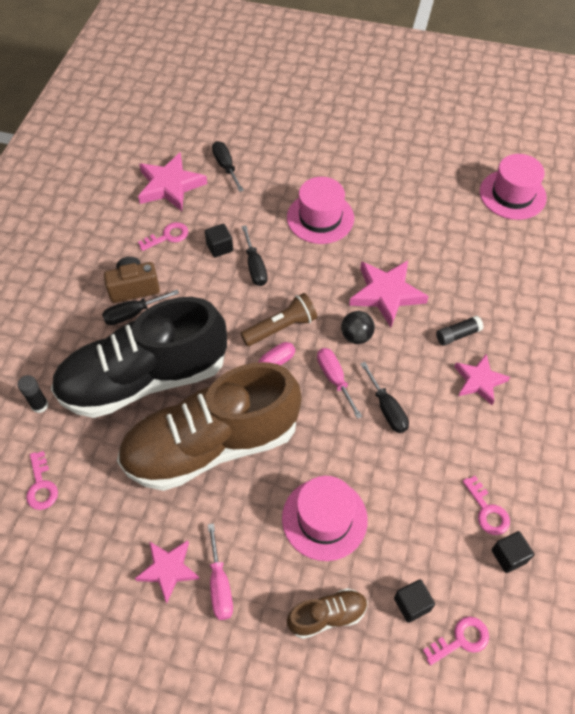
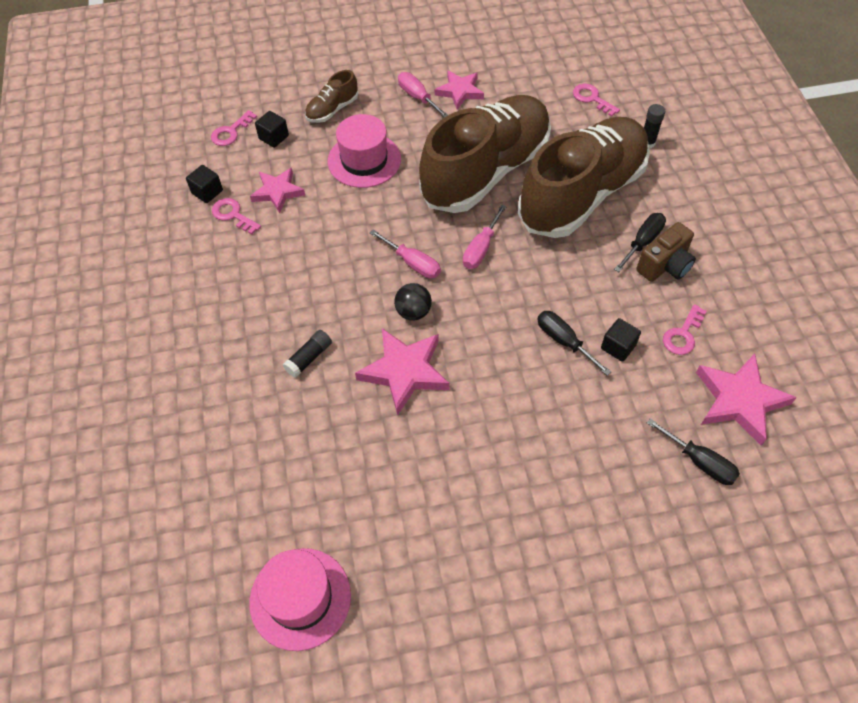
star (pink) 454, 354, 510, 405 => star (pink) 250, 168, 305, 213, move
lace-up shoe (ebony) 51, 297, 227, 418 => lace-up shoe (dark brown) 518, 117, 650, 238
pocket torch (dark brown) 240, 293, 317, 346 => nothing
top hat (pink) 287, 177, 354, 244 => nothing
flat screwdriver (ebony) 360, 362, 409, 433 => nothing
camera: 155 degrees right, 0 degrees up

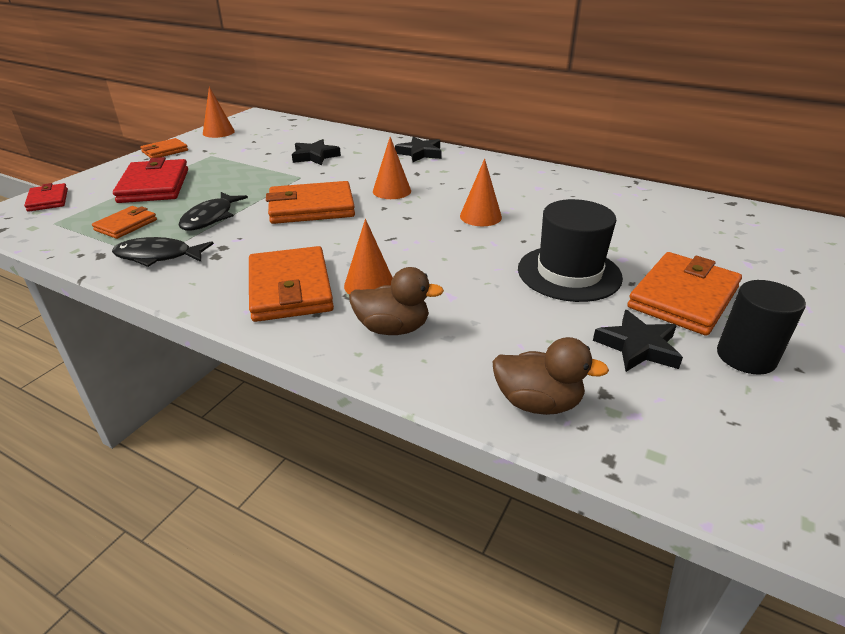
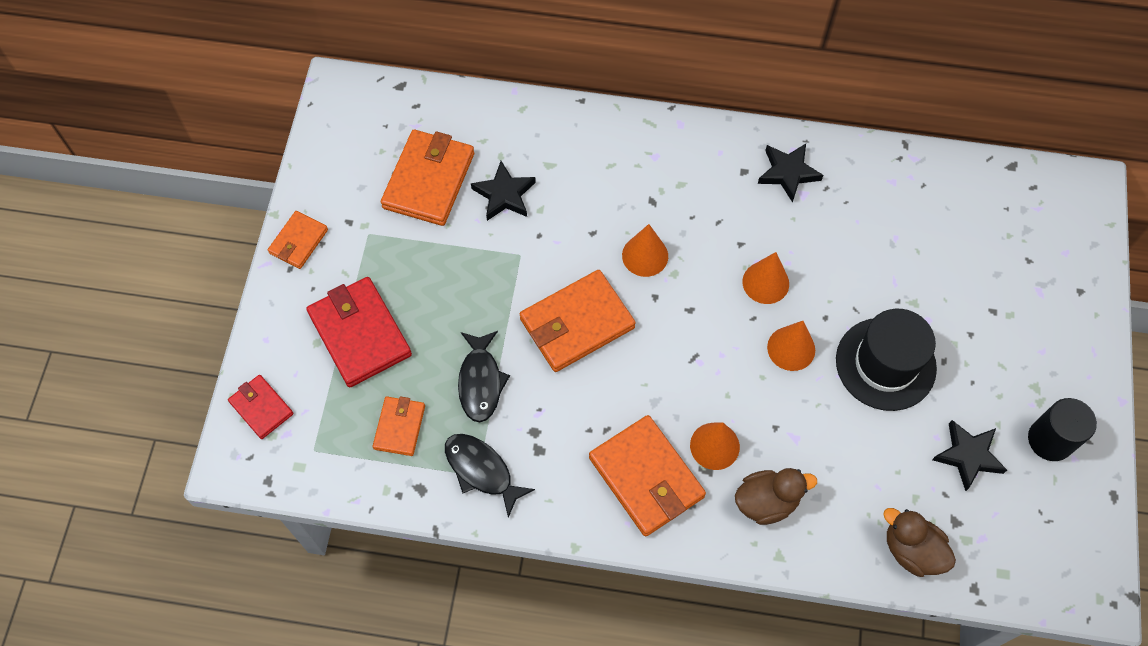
card wallet (orange-coloured) 627, 252, 742, 336 => card wallet (orange-coloured) 381, 130, 474, 226, move
fish (ebony) 112, 237, 214, 267 => fish (ebony) 445, 434, 535, 518, 60 degrees clockwise
star (ebony) 395, 137, 442, 162 => star (ebony) 758, 144, 823, 203, move
cone (orange-coloured) 203, 87, 235, 138 => cone (orange-coloured) 767, 321, 815, 371, move
rubber duck (dark brown) 492, 337, 609, 415 => rubber duck (dark brown) 883, 508, 956, 577, 135 degrees counterclockwise
camera: 20 degrees left, 30 degrees up

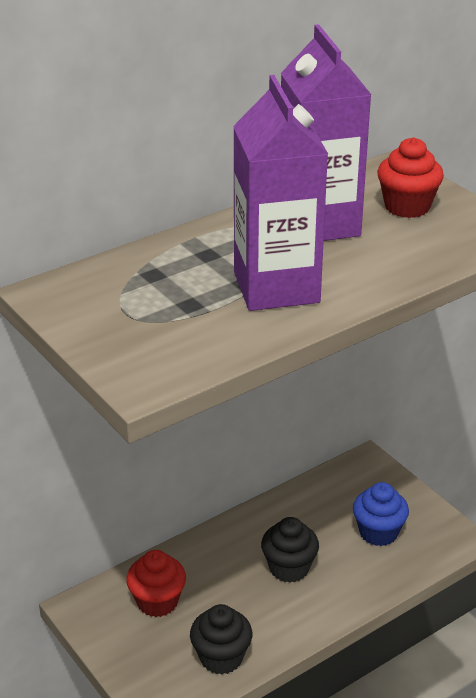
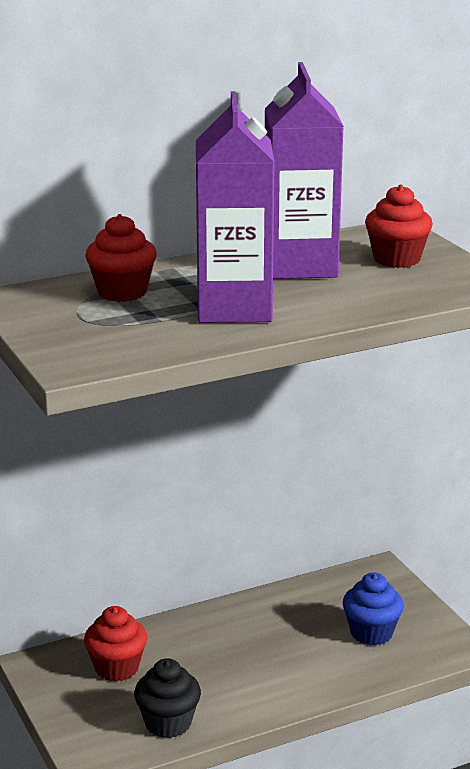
nothing => muffin (crimson) 86, 214, 157, 302
muffin (ebony) 261, 517, 319, 583 => nothing
camera: 10 degrees right, 10 degrees down

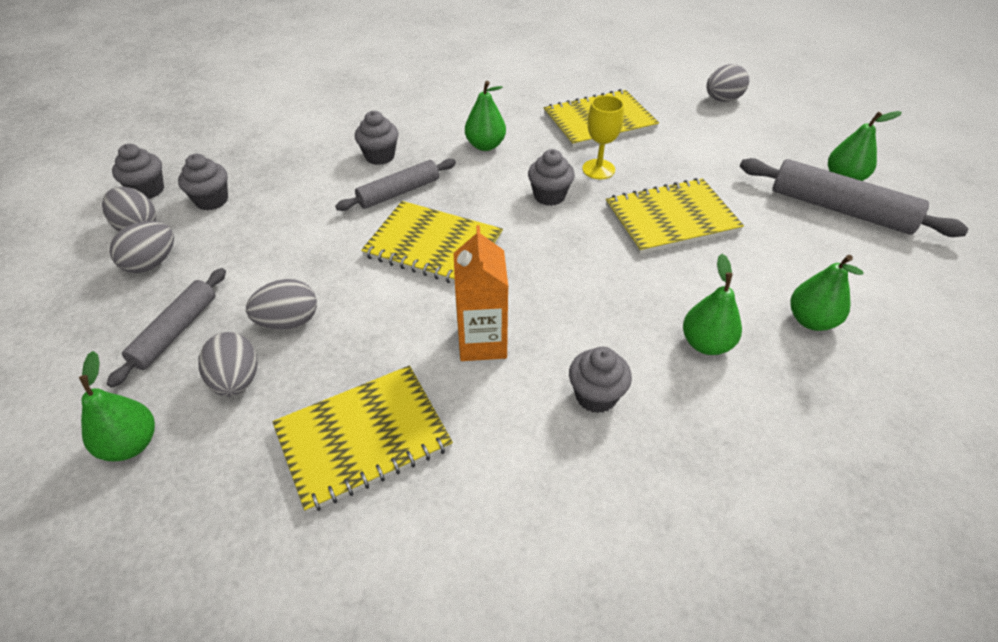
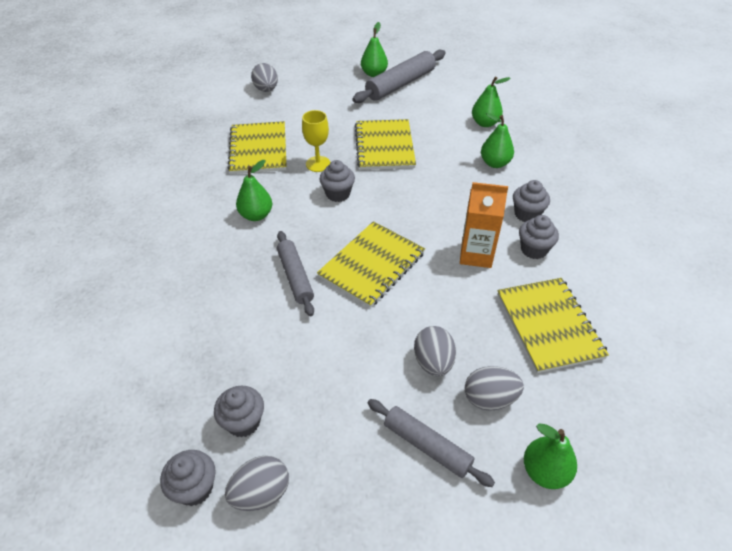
muffin (gray) 355, 111, 399, 165 => muffin (gray) 519, 215, 559, 259, move
egg (gray) 109, 221, 174, 273 => nothing
camera: 75 degrees left, 0 degrees up

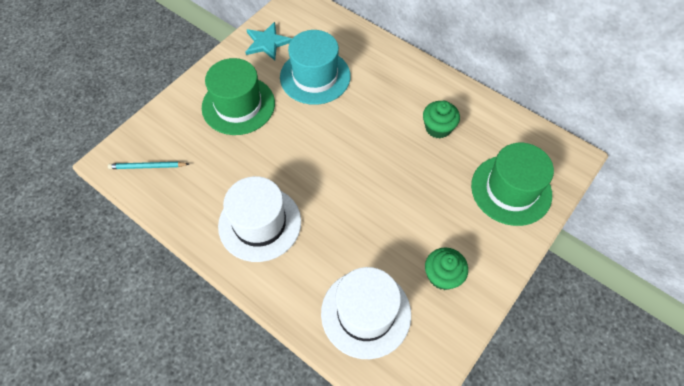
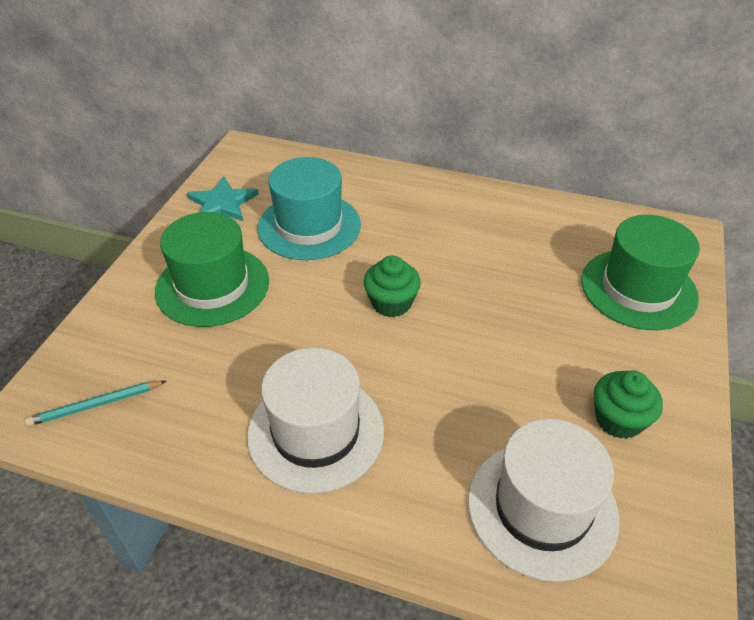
muffin (emerald) 423, 101, 460, 139 => muffin (emerald) 364, 256, 421, 317, move
camera: 20 degrees left, 15 degrees down

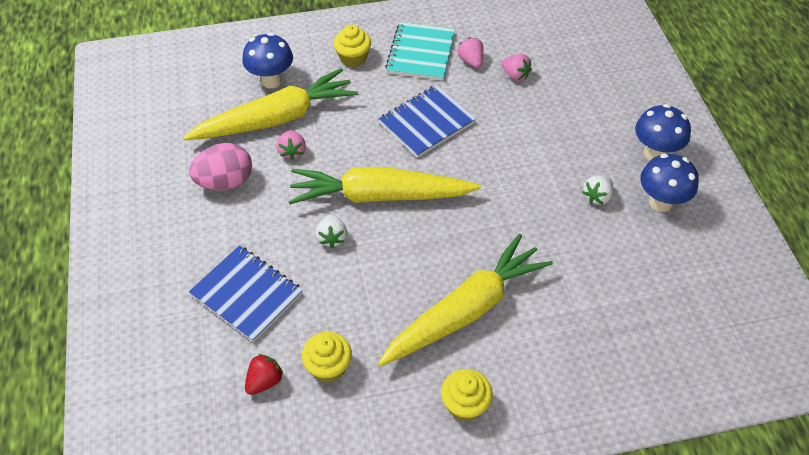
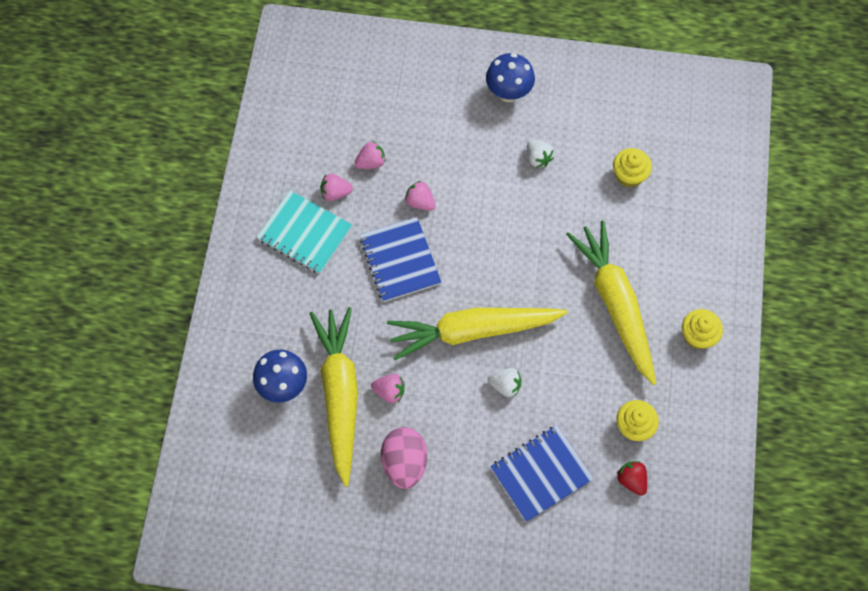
toy carrot (golden) 288, 167, 481, 204 => toy carrot (golden) 387, 308, 568, 360, 60 degrees clockwise
nothing => toy strawberry (pink) 405, 181, 435, 211
muffin (golden) 333, 25, 371, 67 => muffin (golden) 613, 148, 652, 187, move
toadstool (cobalt) 640, 154, 699, 212 => nothing
camera: 70 degrees left, 15 degrees up

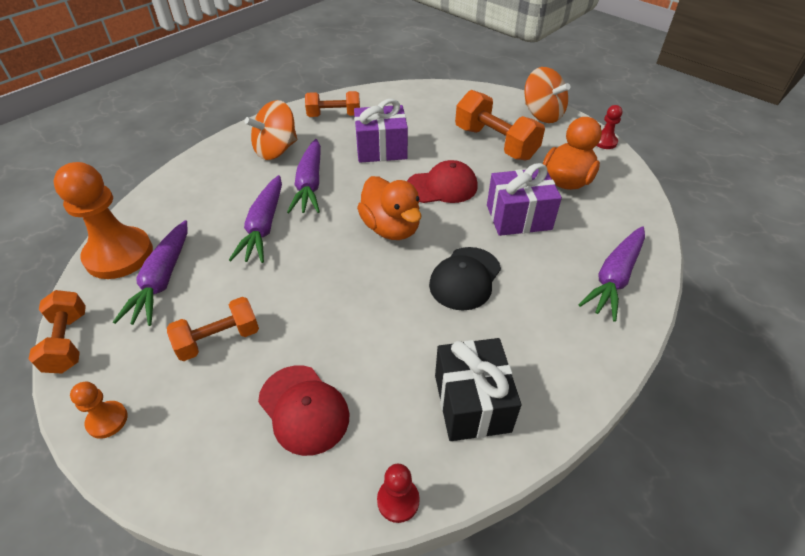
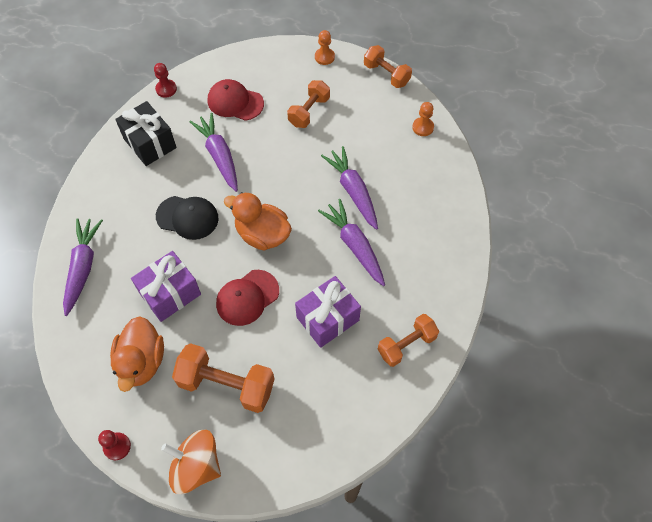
baseball cap (ebony) 429, 247, 501, 310 => baseball cap (ebony) 156, 196, 219, 240, 105 degrees clockwise
toy carrot (royal purple) 113, 220, 187, 326 => toy carrot (royal purple) 189, 113, 238, 192, move
pawn (orange-coloured) 54, 162, 153, 279 => pawn (orange-coloured) 412, 102, 434, 136, x0.46
whirligig (orange-coloured) 244, 100, 297, 160 => nothing
camera: 150 degrees right, 15 degrees up

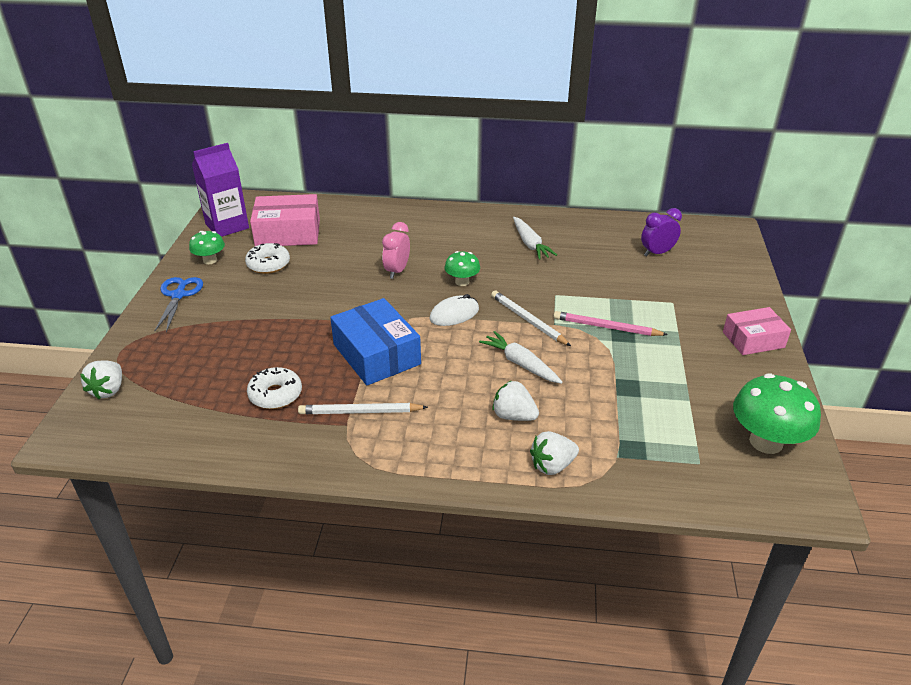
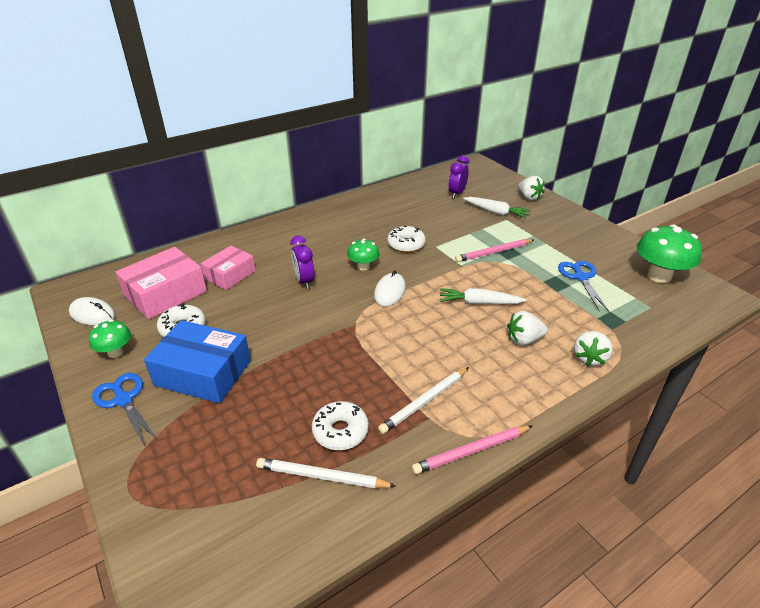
carton (royal purple) 192, 143, 249, 237 => mouse (snow-white) 69, 297, 115, 325
package (cobalt) 330, 298, 421, 385 => package (cobalt) 144, 320, 251, 403, move
package (pink) 723, 307, 791, 355 => package (pink) 201, 246, 256, 290, move
lead pencil (snow-white) 491, 290, 571, 346 => lead pencil (snow-white) 256, 458, 396, 488, move
bedside clock (pink) 382, 222, 410, 279 => bedside clock (royal purple) 290, 235, 315, 289
nothing => donut (snow-white) 387, 226, 426, 253
nothing => lead pencil (pink) 412, 426, 532, 474
toy carrot (snow-white) 513, 217, 557, 260 => toy carrot (snow-white) 463, 197, 530, 218, move
toy strawberry (snow-white) 80, 360, 122, 399 => toy strawberry (snow-white) 518, 176, 545, 201, move
nothing => shears (cobalt) 558, 261, 609, 311
camera: 40 degrees left, 0 degrees up

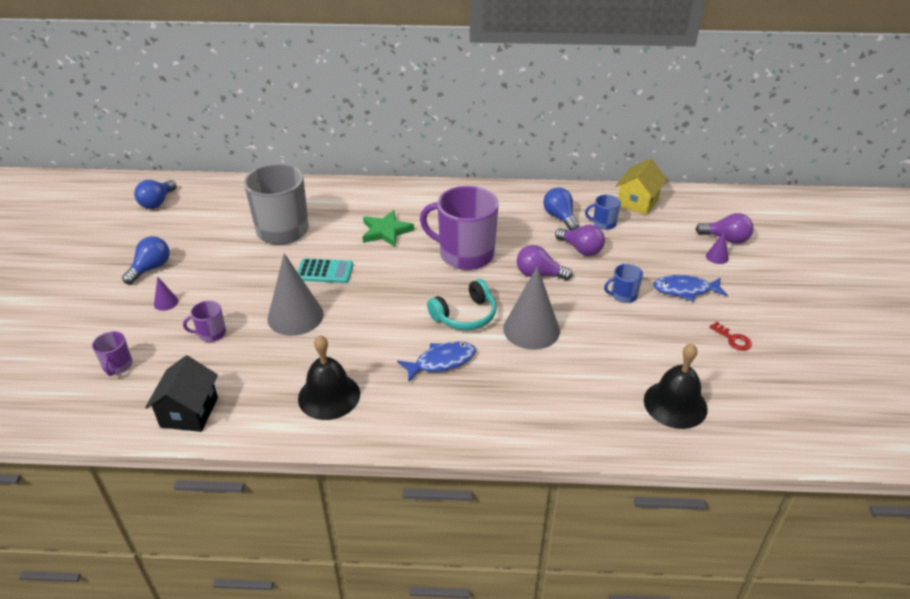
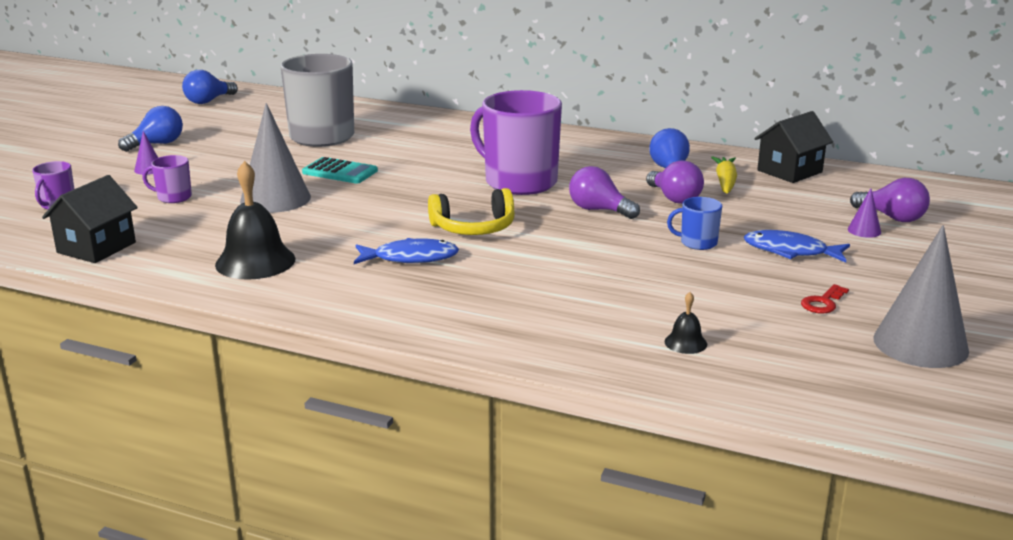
over-ear headphones (turquoise) 427, 279, 496, 330 => over-ear headphones (golden) 428, 188, 515, 235
bell (ebony) 644, 343, 708, 429 => bell (ebony) 665, 292, 707, 354, x0.47
tea mug (cobalt) 585, 195, 621, 230 => toy carrot (golden) 711, 156, 737, 193
house (golden) 616, 159, 667, 215 => house (ebony) 754, 111, 833, 183
door key (crimson) 709, 321, 752, 351 => door key (crimson) 801, 284, 849, 314, 60 degrees clockwise
cone (gray) 503, 266, 560, 350 => cone (gray) 873, 225, 969, 368, move
star (emerald) 363, 210, 414, 247 => nothing
camera: 20 degrees right, 15 degrees down

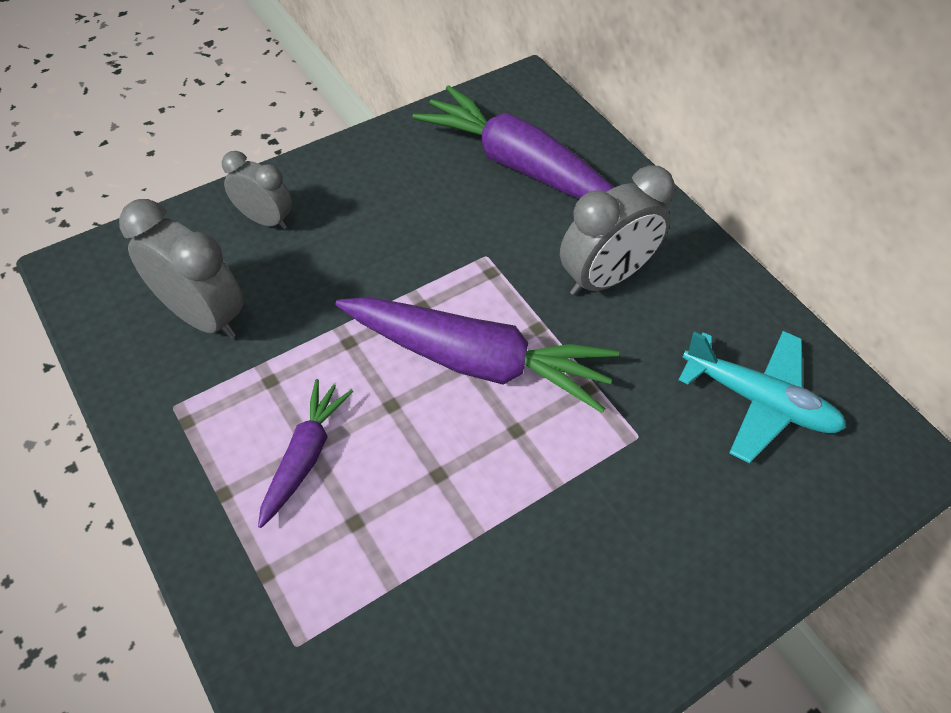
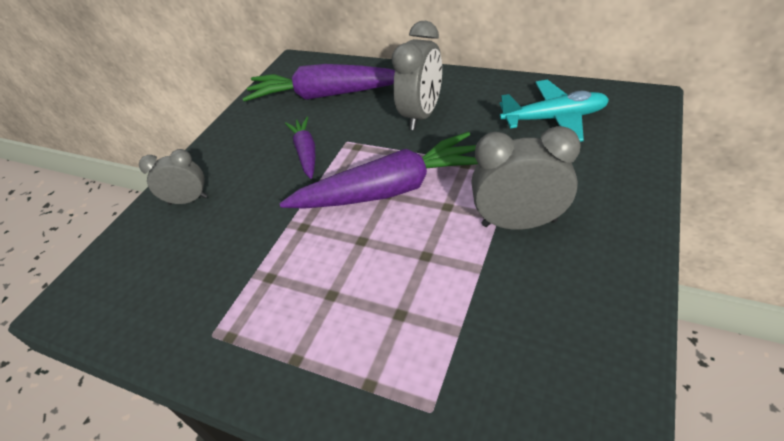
toy carrot (royal purple) 258, 379, 353, 528 => toy carrot (royal purple) 285, 117, 315, 179, move
bedside clock (gray) 119, 199, 244, 339 => bedside clock (gray) 471, 126, 581, 230, move
camera: 25 degrees left, 10 degrees down

